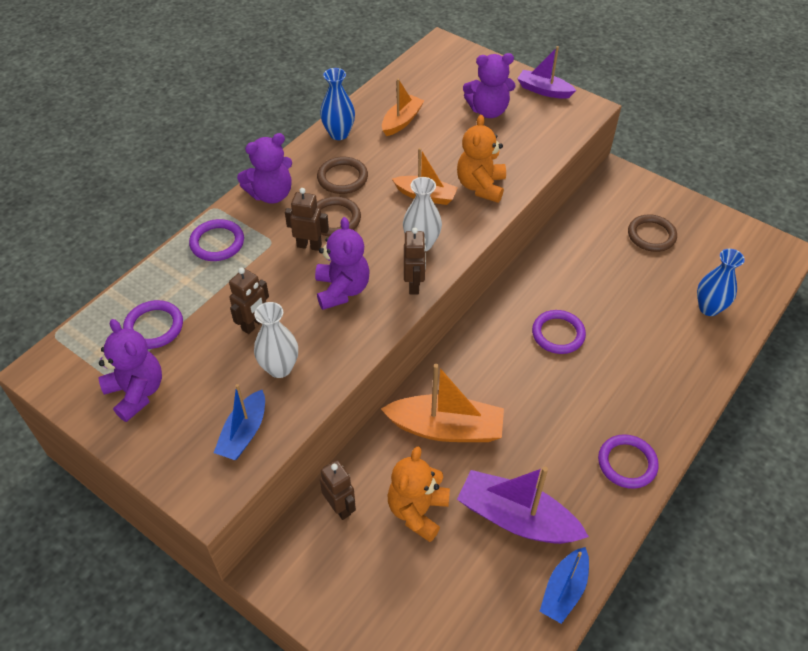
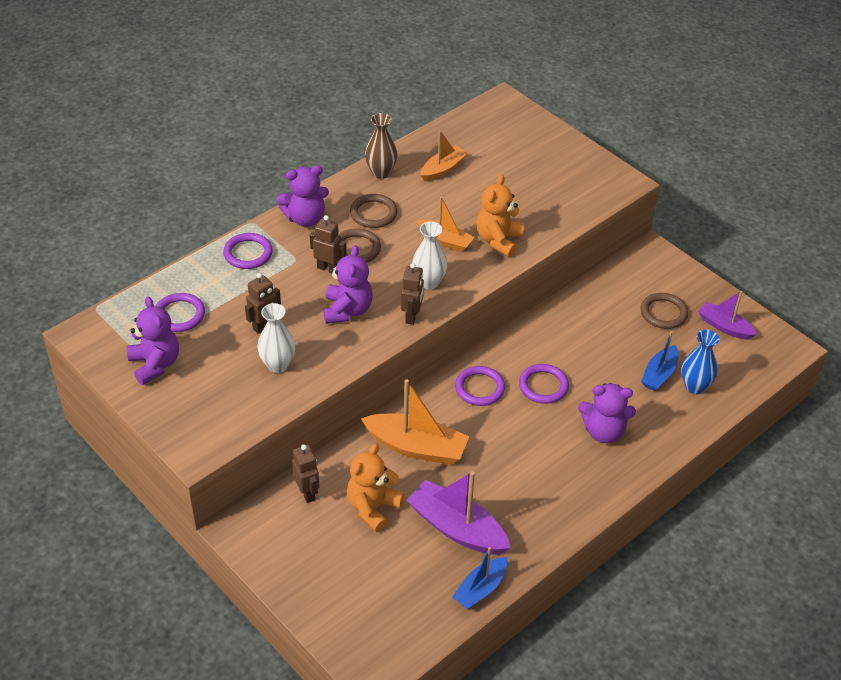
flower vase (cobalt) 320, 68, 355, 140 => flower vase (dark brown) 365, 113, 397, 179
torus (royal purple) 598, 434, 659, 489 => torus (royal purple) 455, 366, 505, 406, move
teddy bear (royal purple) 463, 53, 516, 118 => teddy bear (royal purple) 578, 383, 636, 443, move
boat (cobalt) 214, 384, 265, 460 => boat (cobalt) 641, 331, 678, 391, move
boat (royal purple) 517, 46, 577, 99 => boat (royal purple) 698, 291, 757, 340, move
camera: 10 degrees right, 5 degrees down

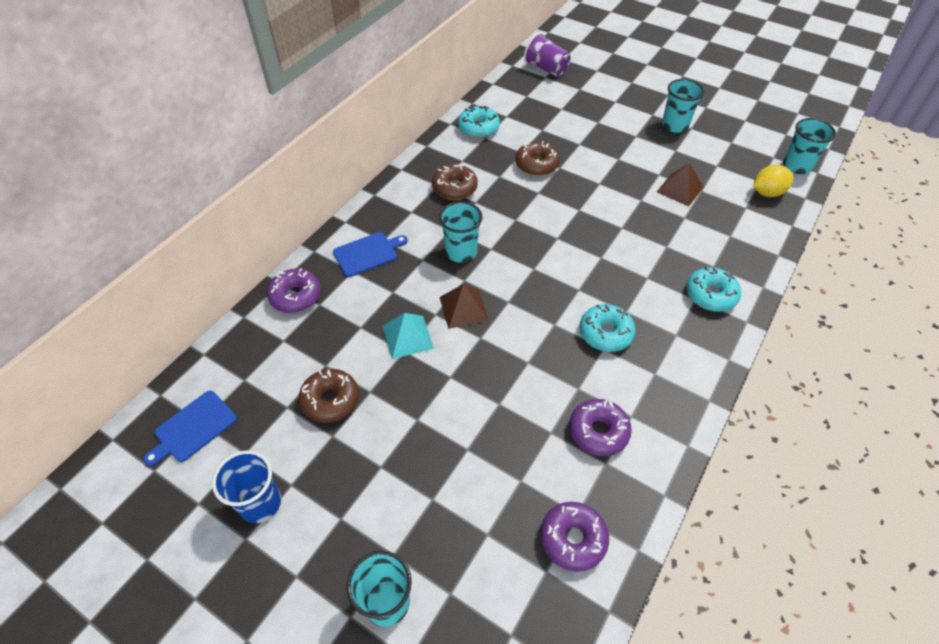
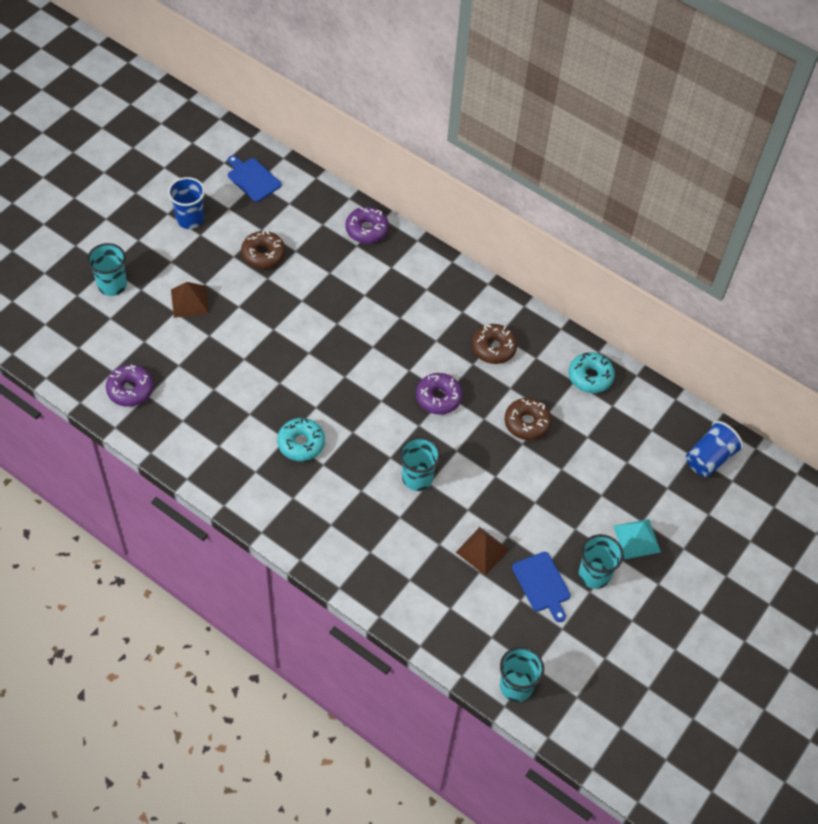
solid pyramid (dark brown) 440, 284, 489, 329 => solid pyramid (dark brown) 171, 282, 209, 318, move
beaker (turquoise) 439, 201, 483, 263 => beaker (turquoise) 399, 437, 440, 491, move
donut (royal purple) 569, 399, 632, 457 => donut (royal purple) 416, 373, 463, 415, move
chopping board (cobalt) 333, 232, 408, 277 => chopping board (cobalt) 512, 552, 571, 622, move
solid pyramid (turquoise) 383, 313, 434, 359 => solid pyramid (turquoise) 613, 519, 661, 559, move
beaker (royal purple) 524, 32, 571, 77 => beaker (cobalt) 686, 421, 743, 477
donut (turquoise) 686, 267, 741, 312 => nothing
citrus fruit (golden) 753, 165, 793, 197 => nothing
camera: 90 degrees right, 5 degrees up

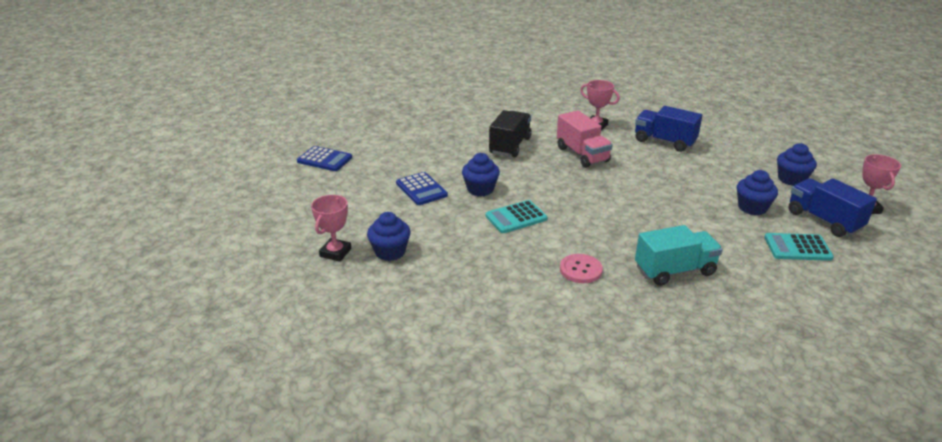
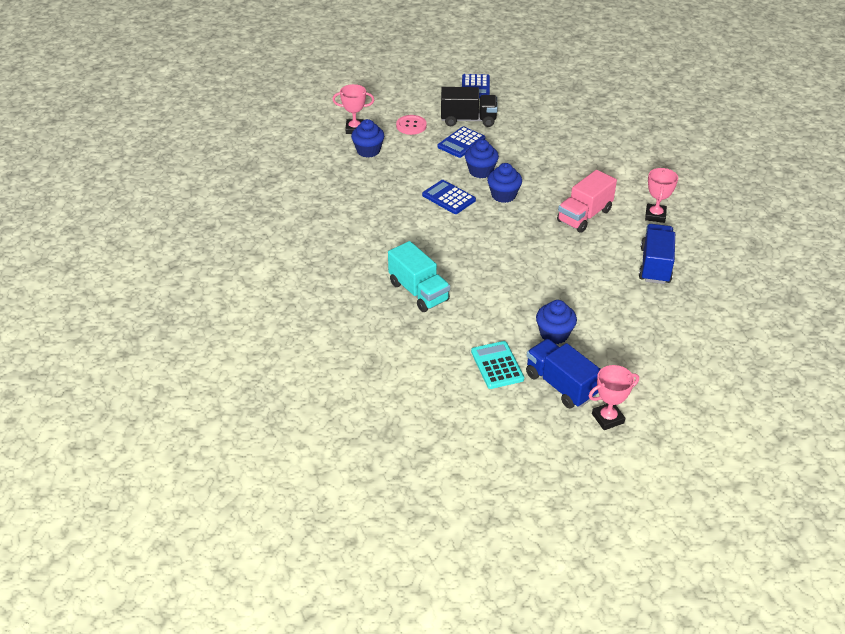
button (pink) 560, 254, 603, 283 => button (pink) 396, 115, 427, 135, move
adding machine (turquoise) 485, 200, 547, 233 => adding machine (cobalt) 422, 180, 476, 214
truck (ebony) 489, 110, 532, 157 => truck (ebony) 441, 87, 498, 127, move
muffin (cobalt) 777, 143, 817, 186 => muffin (cobalt) 487, 163, 522, 203, move
truck (cobalt) 789, 178, 877, 237 => truck (cobalt) 526, 339, 601, 408, 75 degrees counterclockwise
camera: 70 degrees right, 10 degrees up

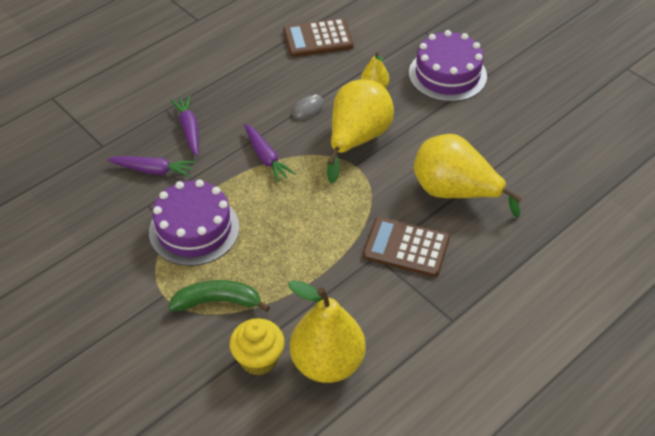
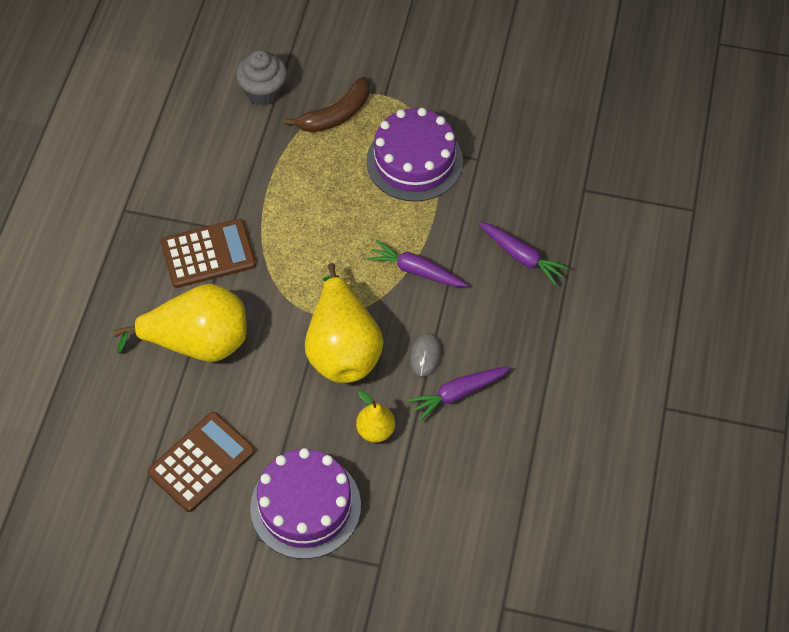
adding machine (dark brown) 283, 18, 353, 57 => adding machine (dark brown) 148, 412, 255, 512, move
muffin (golden) 230, 318, 285, 375 => muffin (gray) 236, 50, 287, 106
banana fruit (emerald) 168, 280, 270, 312 => banana fruit (dark brown) 284, 77, 369, 133
toy carrot (royal purple) 107, 156, 195, 177 => toy carrot (royal purple) 408, 366, 511, 421, move
toy pear (golden) 288, 280, 366, 383 => nothing
camera: 145 degrees right, 10 degrees up

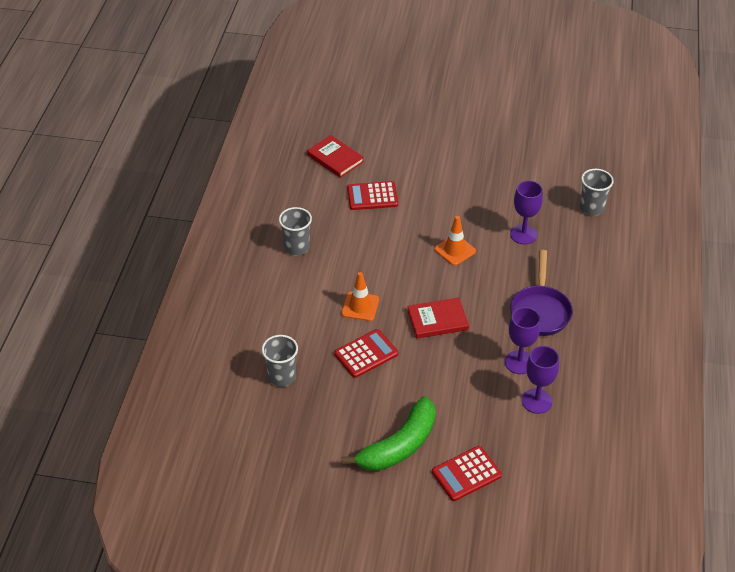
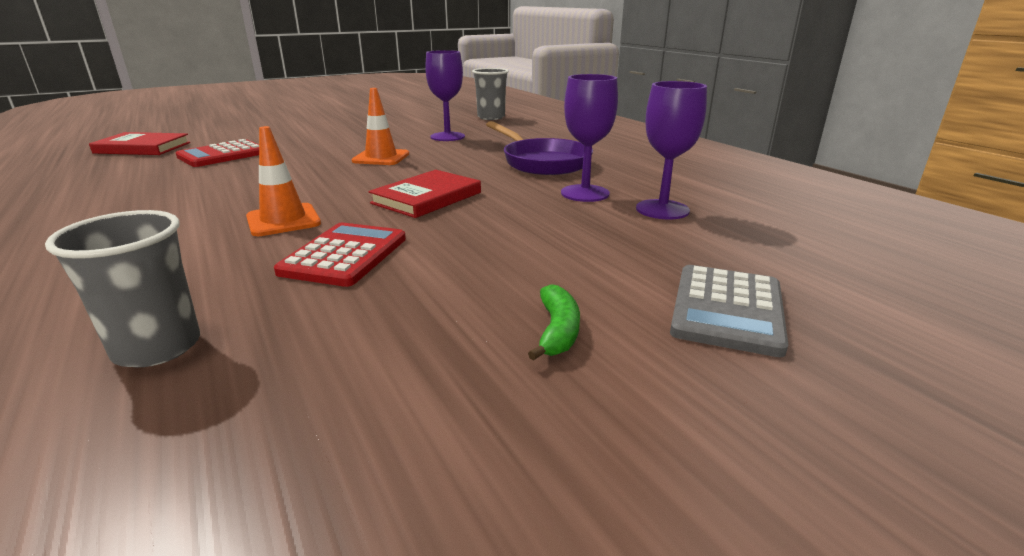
banana fruit (emerald) 342, 396, 436, 471 => banana fruit (emerald) 528, 284, 580, 361, x0.42
adding machine (crimson) 432, 446, 502, 501 => adding machine (gray) 670, 265, 789, 357
beaker (gray) 279, 207, 312, 256 => nothing
camera: 40 degrees left, 20 degrees down

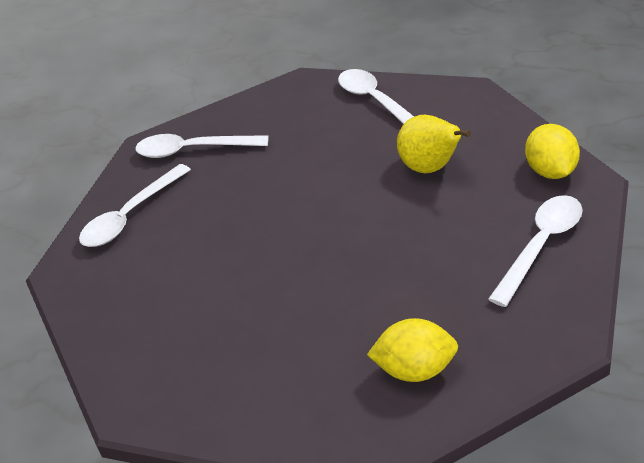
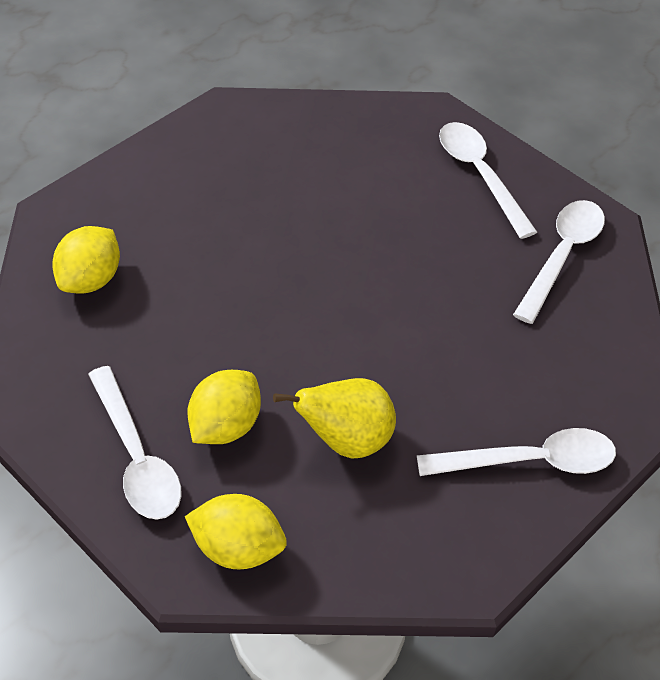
nothing => citrus fruit (golden) 187, 370, 261, 444
camera: 110 degrees right, 10 degrees up

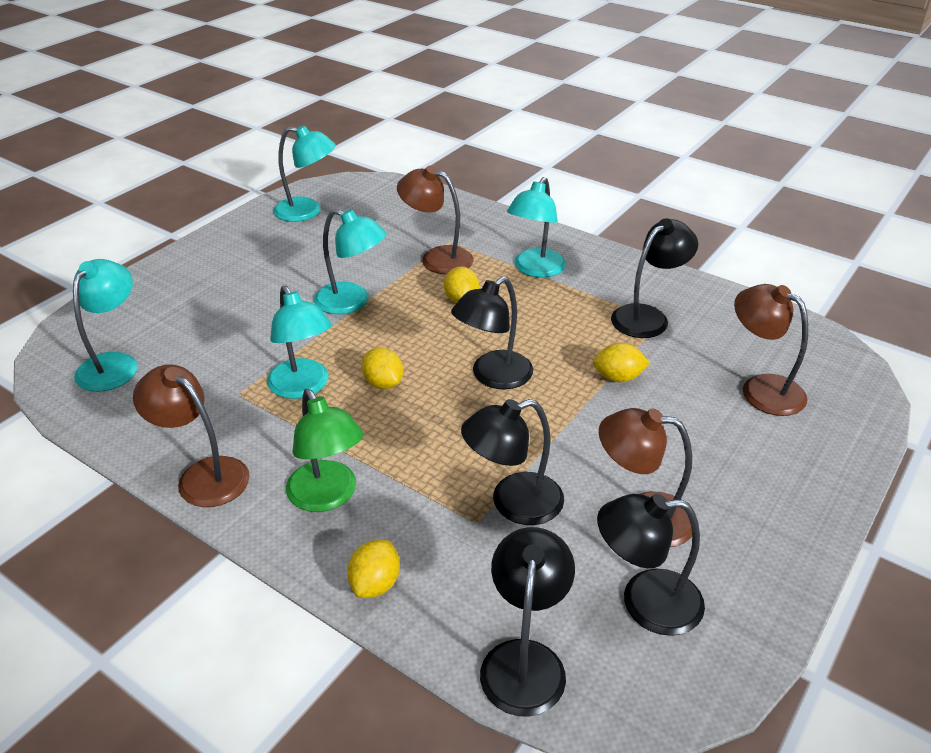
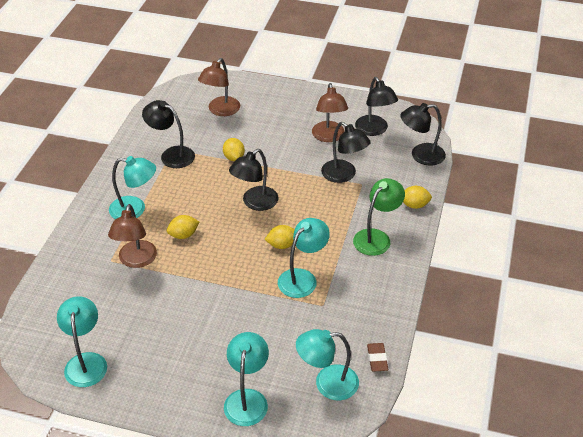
desk lamp (turquoise) 314, 209, 387, 314 => desk lamp (turquoise) 224, 332, 269, 426, move
desk lamp (ebony) 451, 277, 533, 389 => desk lamp (ebony) 229, 149, 279, 211, 105 degrees clockwise
citrus fruit (golden) 361, 348, 403, 389 => citrus fruit (golden) 264, 225, 294, 249, 45 degrees clockwise
nothing => eraser (dark brown) 367, 343, 388, 372
desk lamp (dark brown) 133, 364, 250, 507 => nothing
camera: 110 degrees left, 5 degrees up

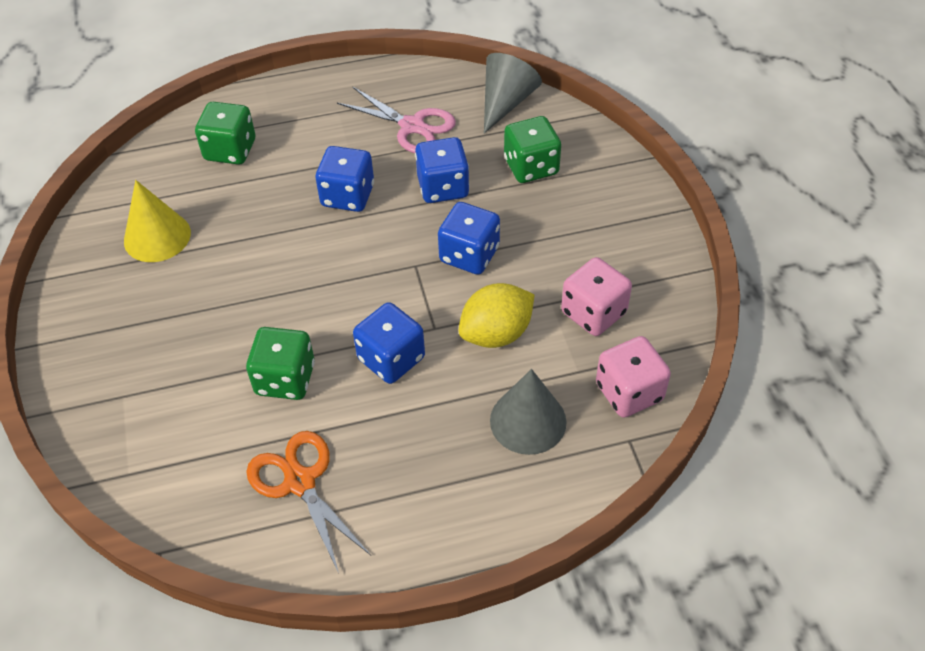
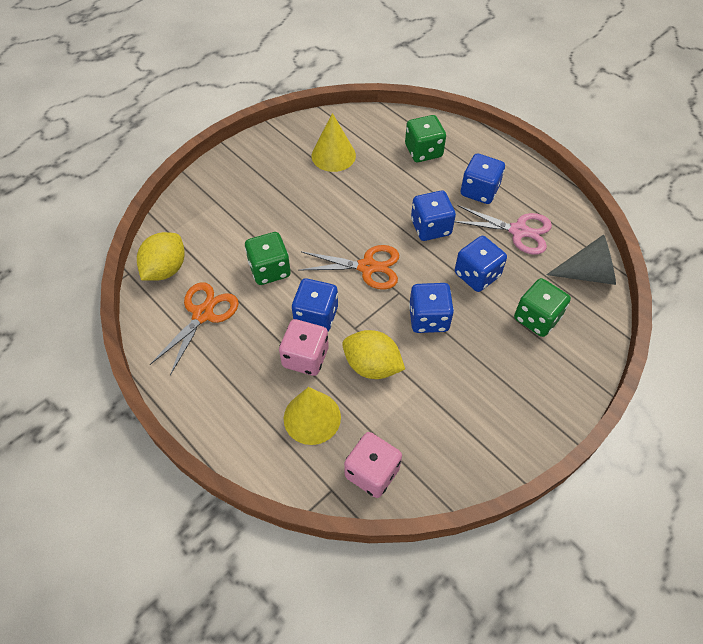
nothing => citrus fruit (golden) 137, 232, 185, 281
game die (pink) 561, 257, 632, 336 => game die (pink) 279, 319, 329, 376, move
cone (gray) 490, 369, 567, 455 => cone (golden) 284, 387, 341, 445
nothing => shears (orange-coloured) 299, 245, 399, 290
shears (pink) 337, 86, 456, 153 => shears (pink) 454, 205, 552, 255, 75 degrees counterclockwise
nothing => game die (cobalt) 461, 153, 505, 204
camera: 60 degrees right, 5 degrees up

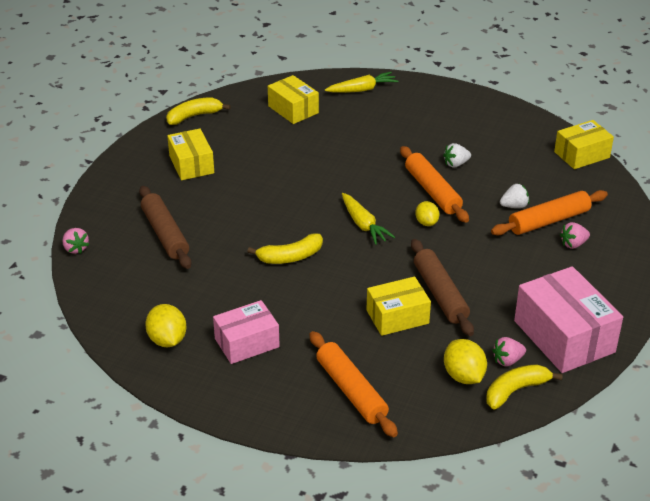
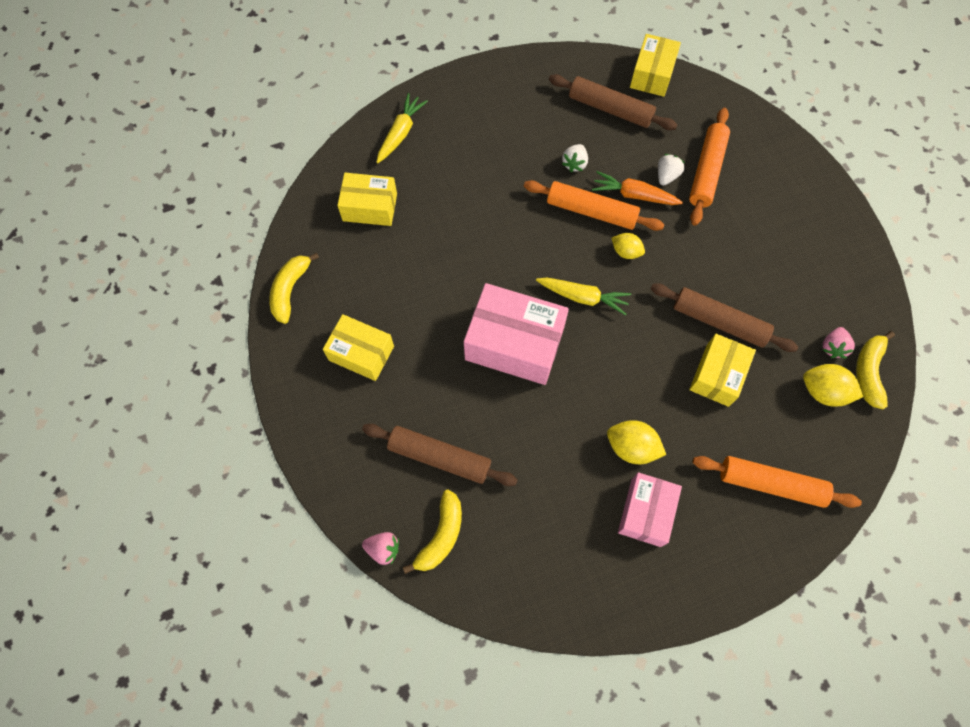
banana fruit (golden) 247, 233, 323, 264 => banana fruit (golden) 403, 490, 462, 574, move
package (pink) 514, 266, 623, 373 => package (pink) 464, 283, 569, 385, move
nothing => pastry roller (dark brown) 549, 74, 677, 130
nothing => toy carrot (orange-coloured) 592, 171, 683, 205
citrus fruit (golden) 145, 304, 187, 347 => citrus fruit (golden) 607, 420, 666, 464, move
toy strawberry (pink) 560, 222, 590, 249 => nothing
camera: 45 degrees left, 30 degrees up

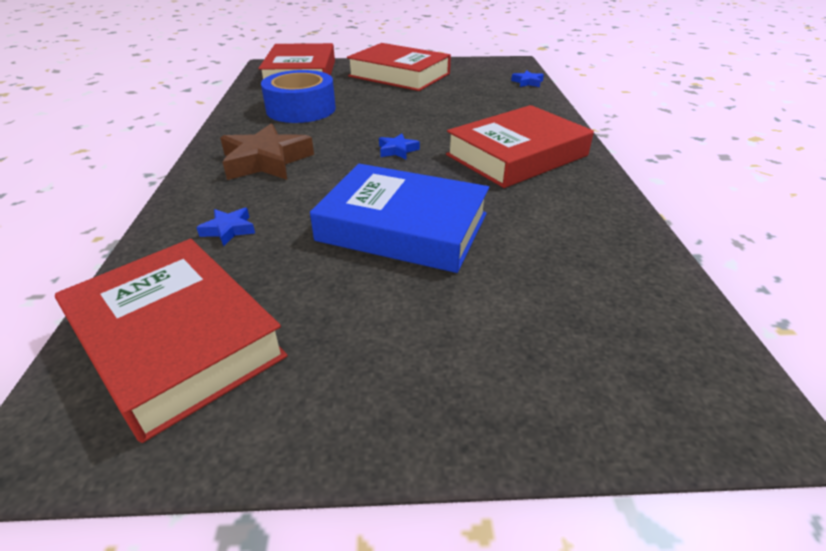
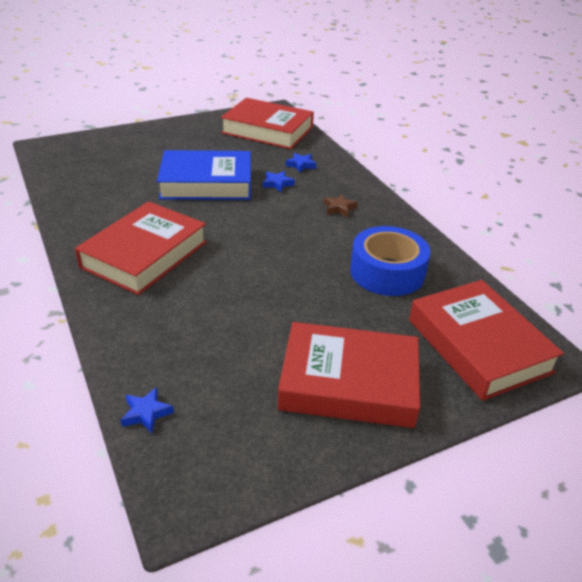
star (cobalt) 379, 133, 420, 160 => star (cobalt) 263, 171, 295, 192, move
star (dark brown) 220, 123, 314, 180 => star (dark brown) 324, 194, 358, 217, x0.48
camera: 155 degrees right, 0 degrees up

